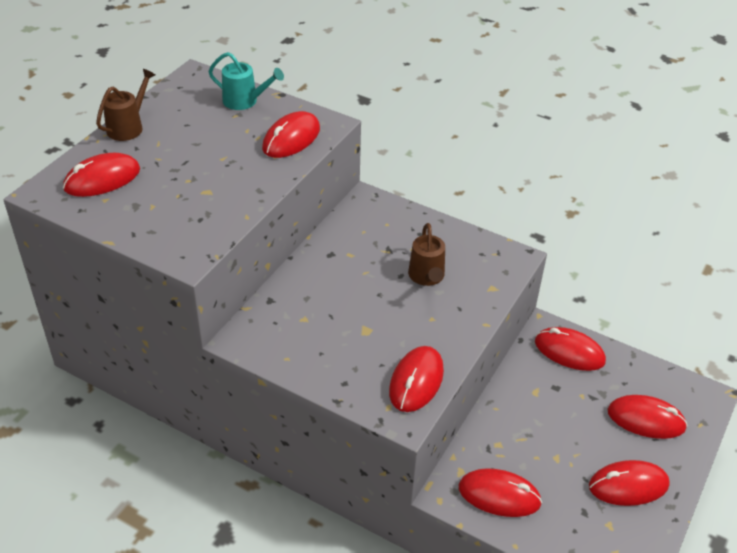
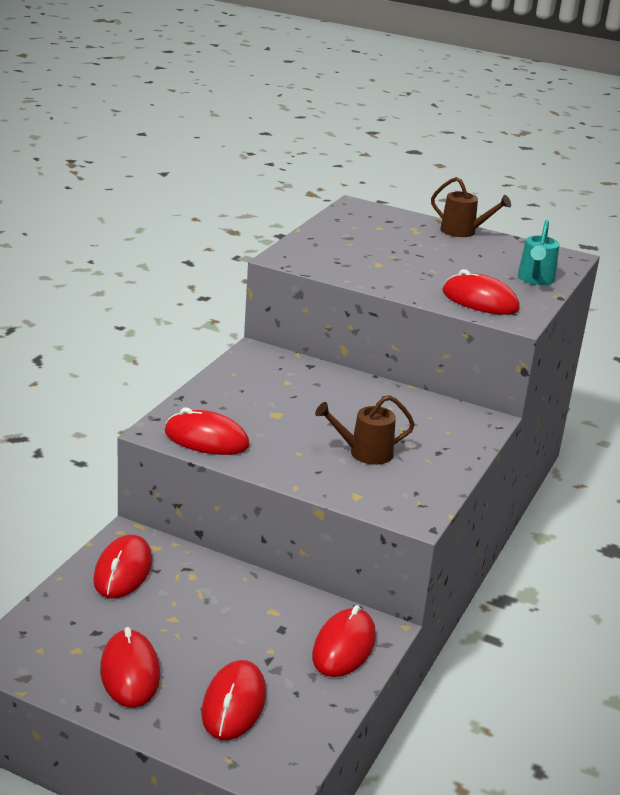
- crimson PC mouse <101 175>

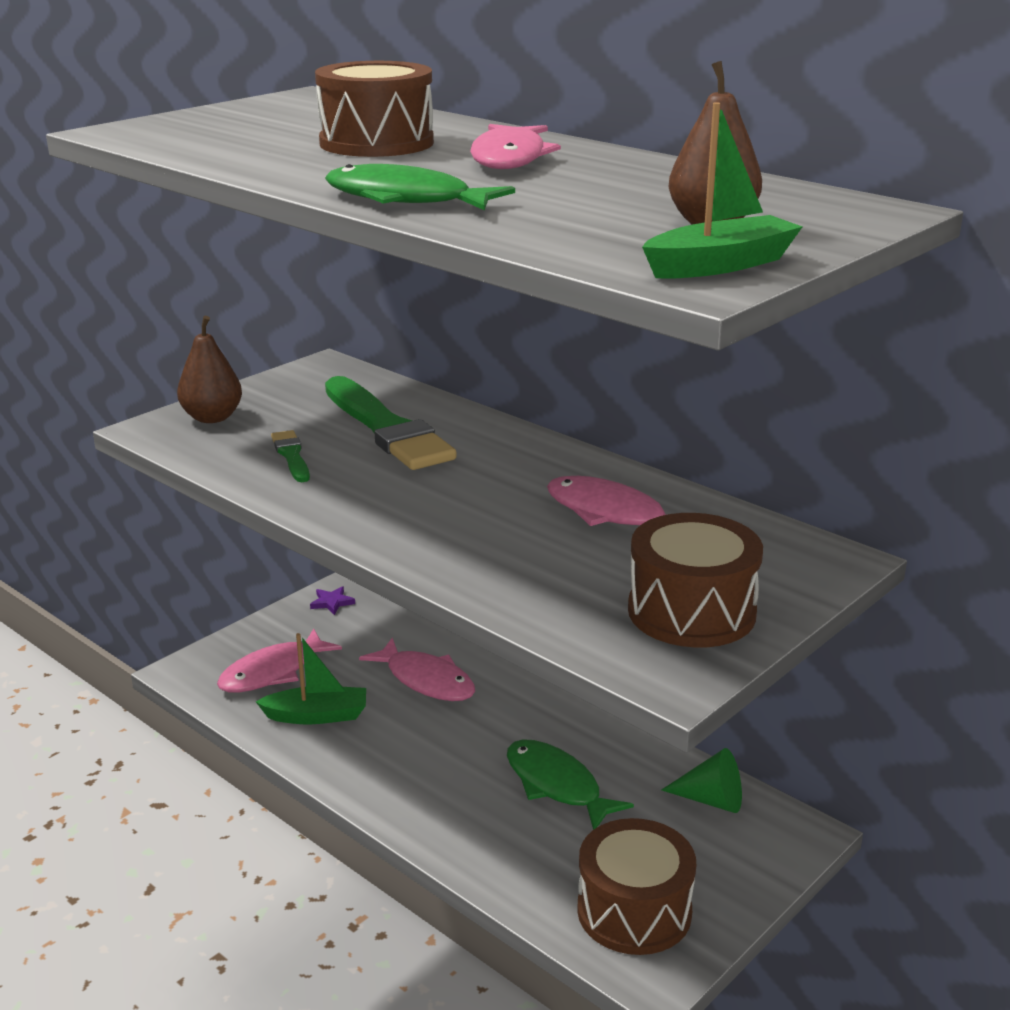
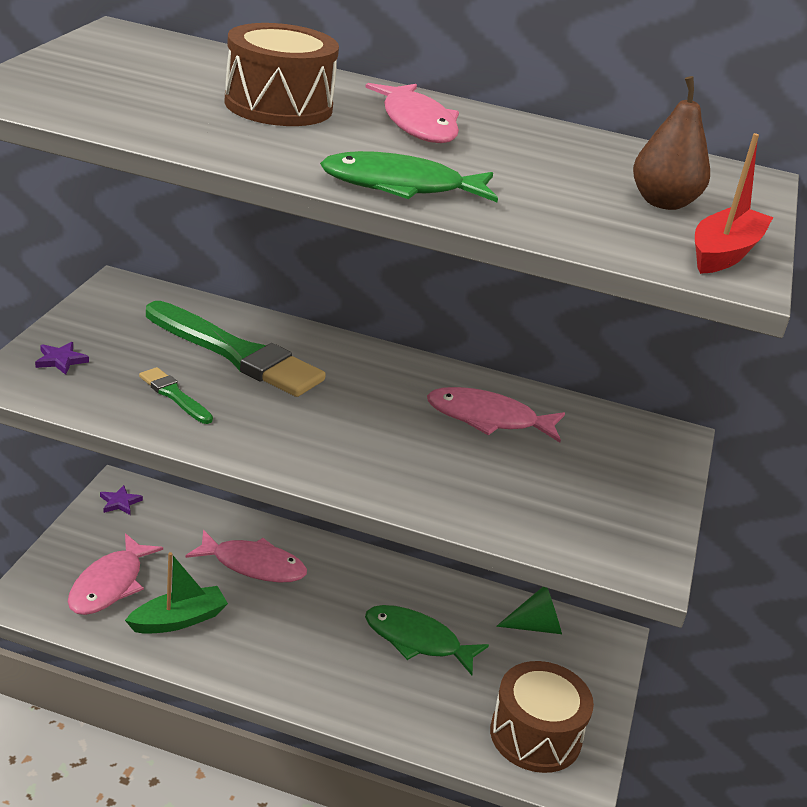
~ russet pear fruit <209 369> to violet star <62 358>
- russet toy drum <695 580>
~ emerald toy boat <722 190> to crimson toy boat <734 203>

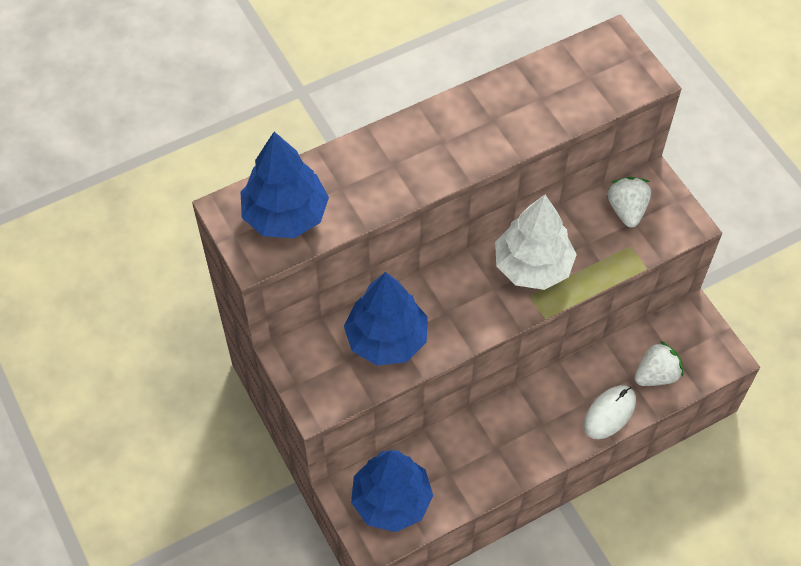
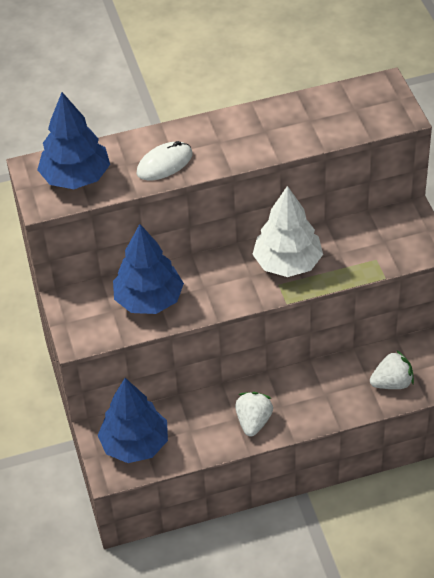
~ white PC mouse <610 412> to <165 161>
~ white berry <629 202> to <254 414>

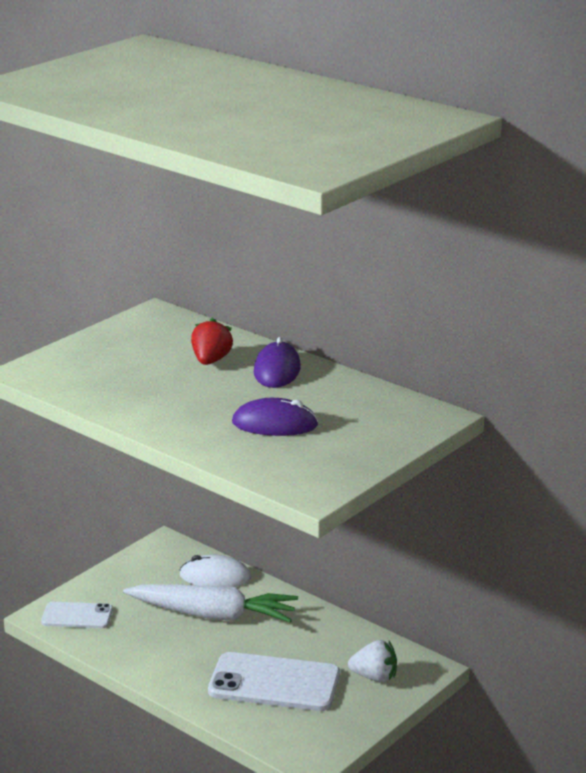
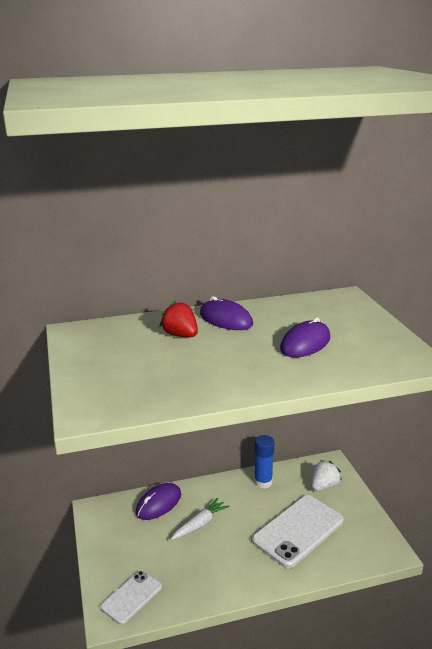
~ white toy carrot <210 603> = <199 519> x0.53
~ white PC mouse <215 571> to violet PC mouse <158 501>
+ blue stick of glue <264 462>

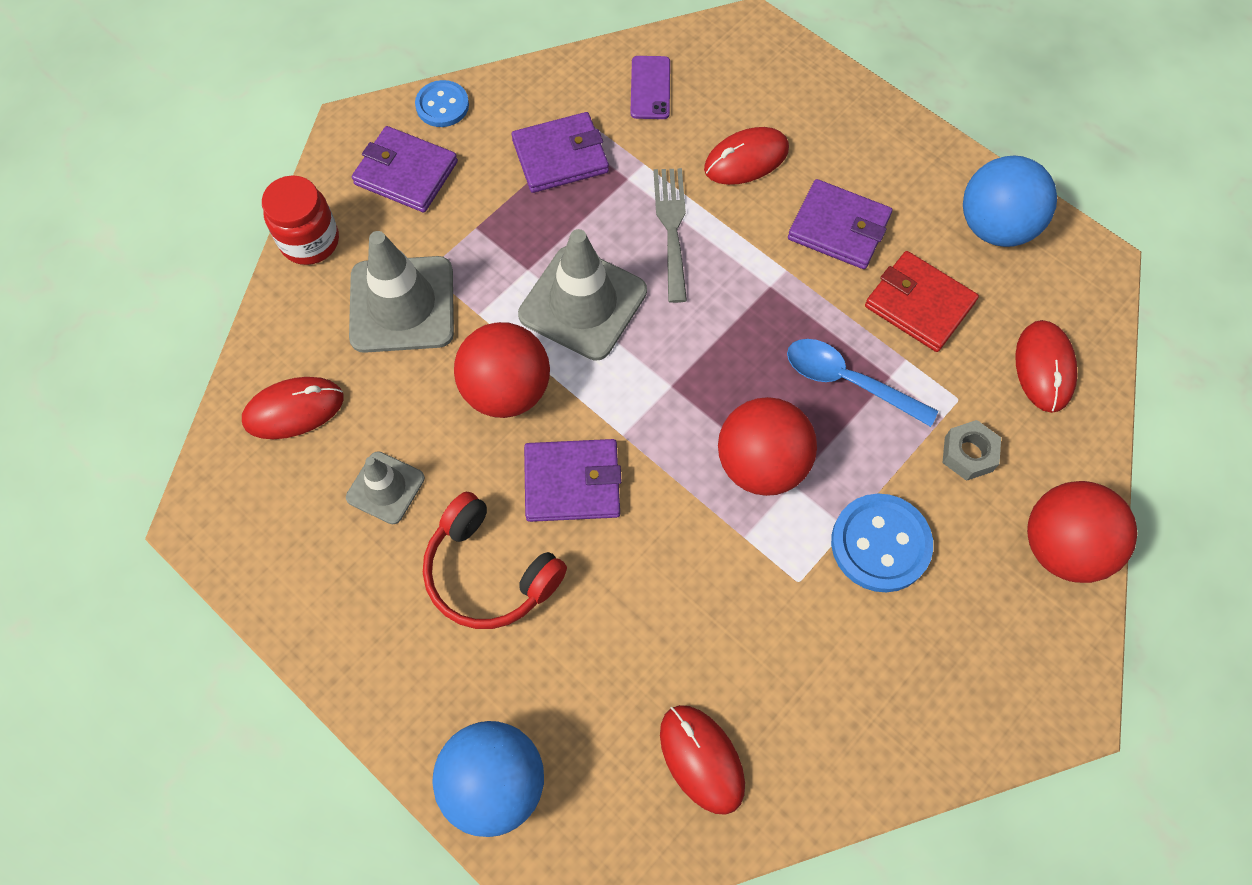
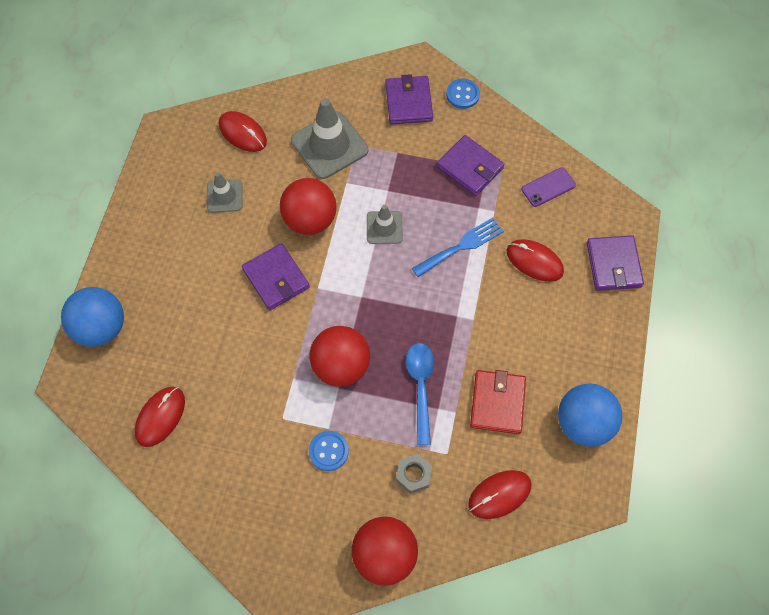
- crimson jar <300 220>
- crimson headphones <495 560>
~ gray safety cone <582 295> = <385 224> x0.56
~ gray table fork <670 235> to blue table fork <458 247>
~ violet wallet <840 224> to <615 263>
~ blue shirt button <882 543> = <329 451> x0.64

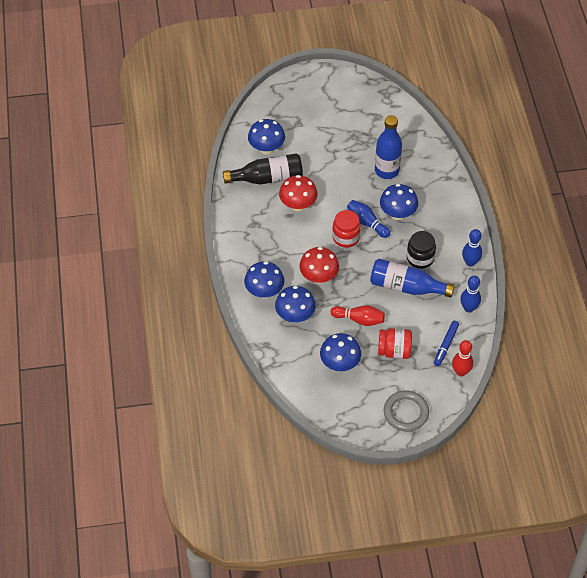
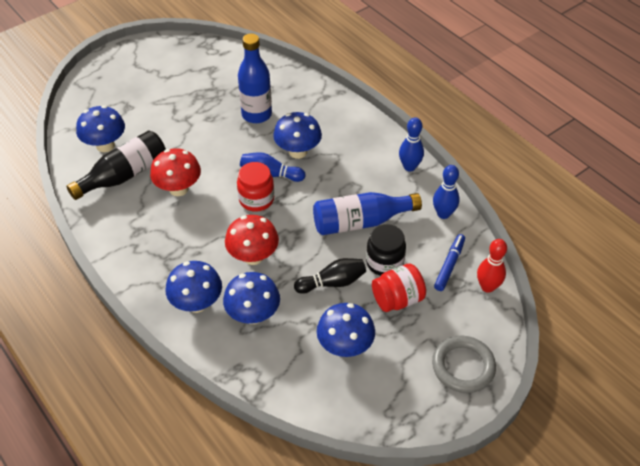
~ crimson skittle <358 315> to jet-black skittle <330 276>
~ jet-black jar <421 250> to <386 250>
~ blue marker pen <446 343> = <449 262> 150 degrees counterclockwise

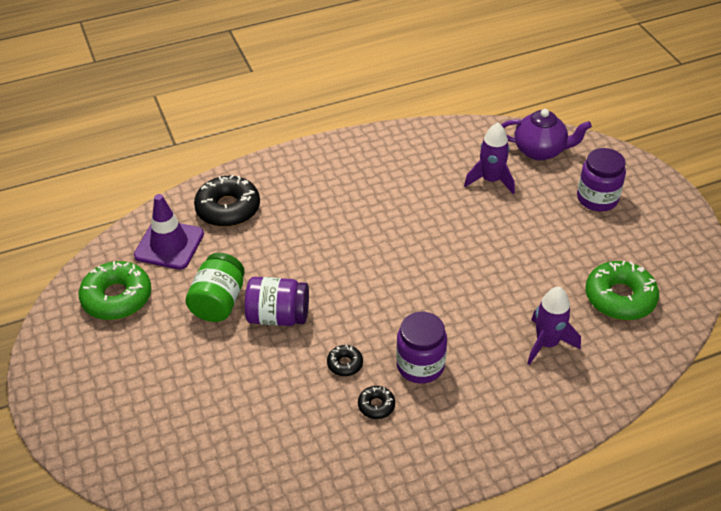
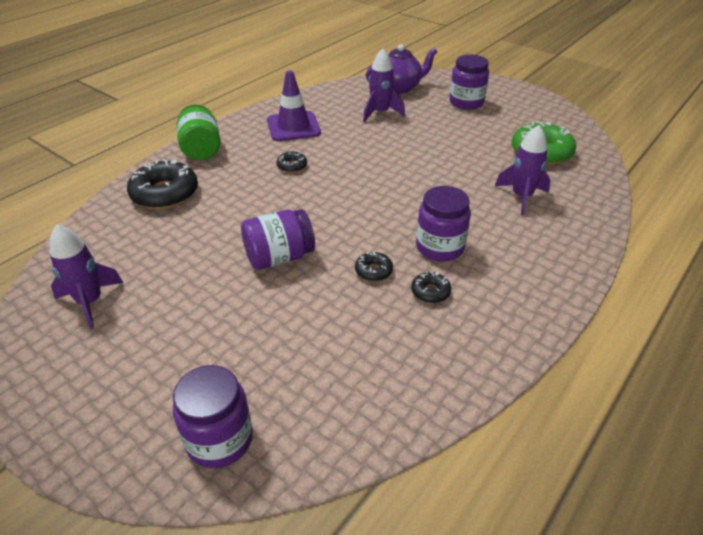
~ emerald donut <115 290> to violet spaceship <86 277>
~ violet safety cone <169 231> to <294 105>
~ emerald jar <215 287> to <198 132>
+ violet jar <213 416>
+ jet-black donut <292 162>

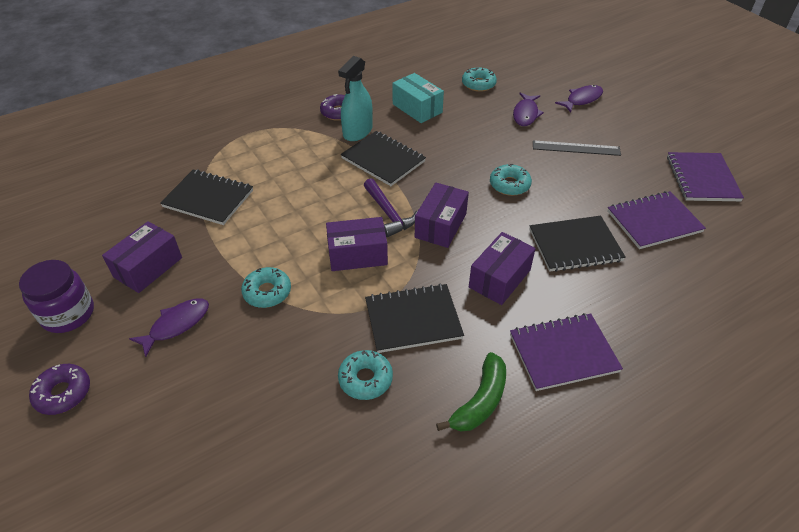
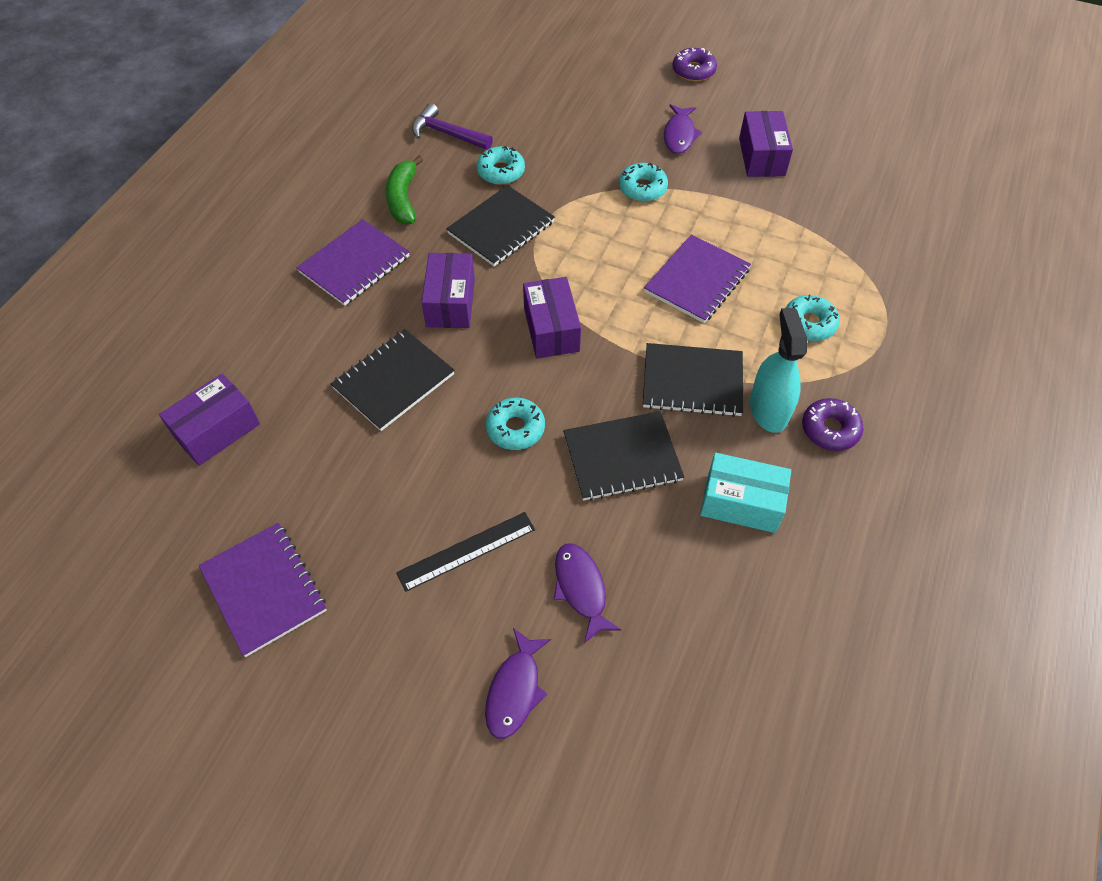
- violet jar <56 296>
~ jet-black notebook <206 197> to <623 456>
~ violet box <357 244> to <209 419>
~ violet carpenter's hammer <390 207> to <452 126>
~ aqua donut <479 79> to <813 318>
~ violet notebook <656 220> to <697 278>

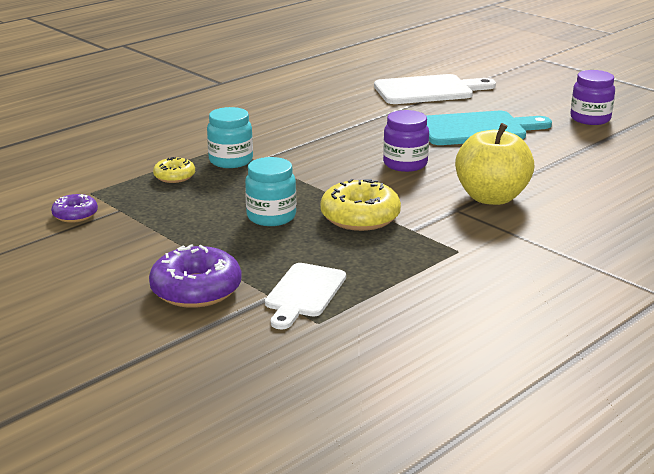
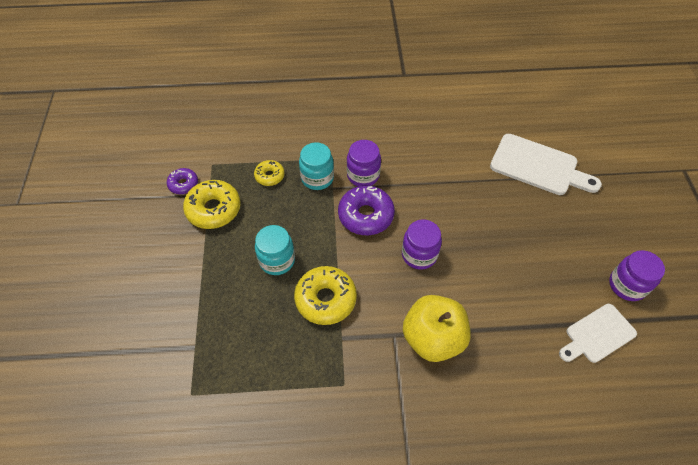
~ violet donut <195 276> to <366 210>
~ white bread board <305 296> to <598 333>
- aqua bread board <489 128>
+ golden donut <212 204>
+ violet jar <364 163>

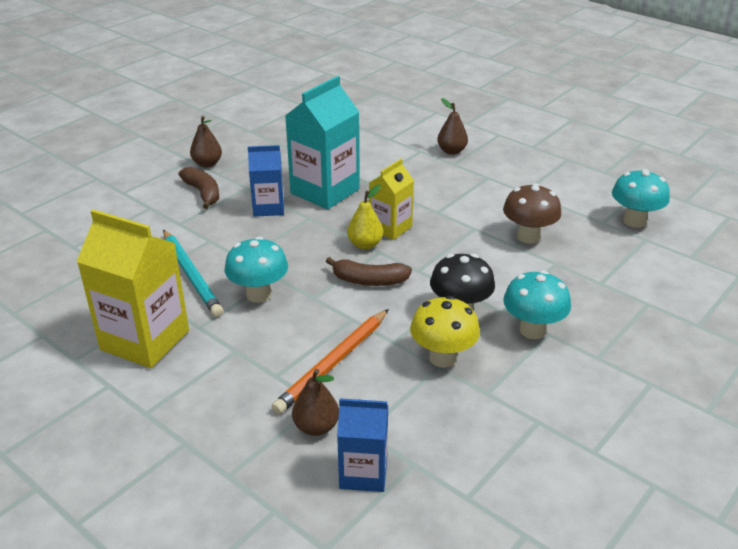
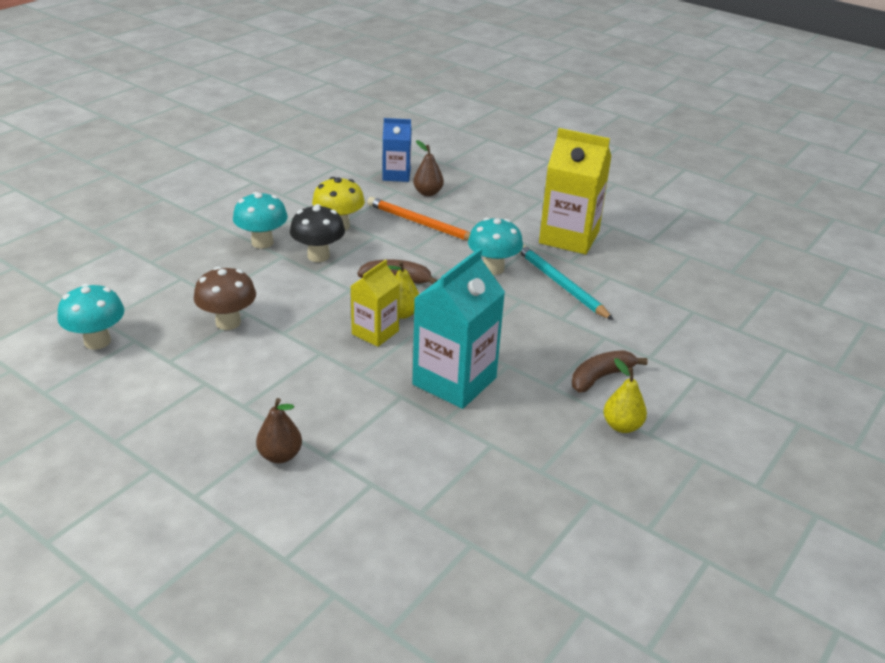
~ russet banana fruit <199 188> = <610 371> 90 degrees clockwise
~ russet pear fruit <206 141> to golden pear fruit <625 395>
- blue milk carton <266 181>
~ orange-coloured pencil <330 361> = <418 219> 90 degrees counterclockwise

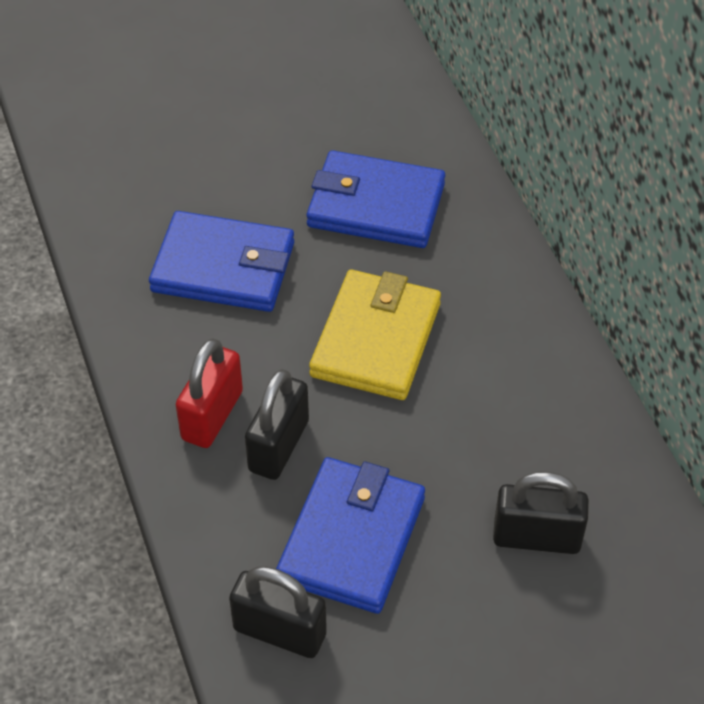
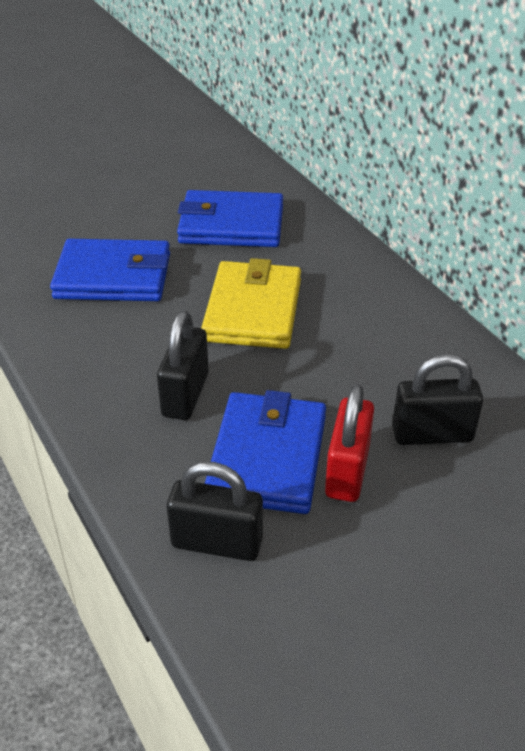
~ crimson lock <209 393> to <349 443>

